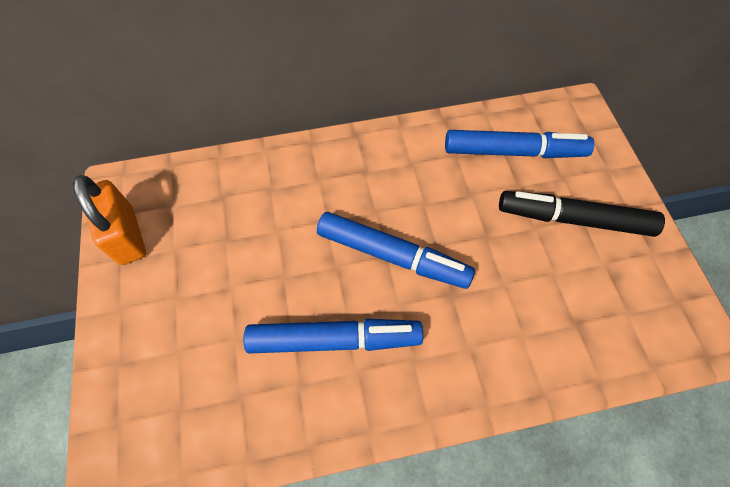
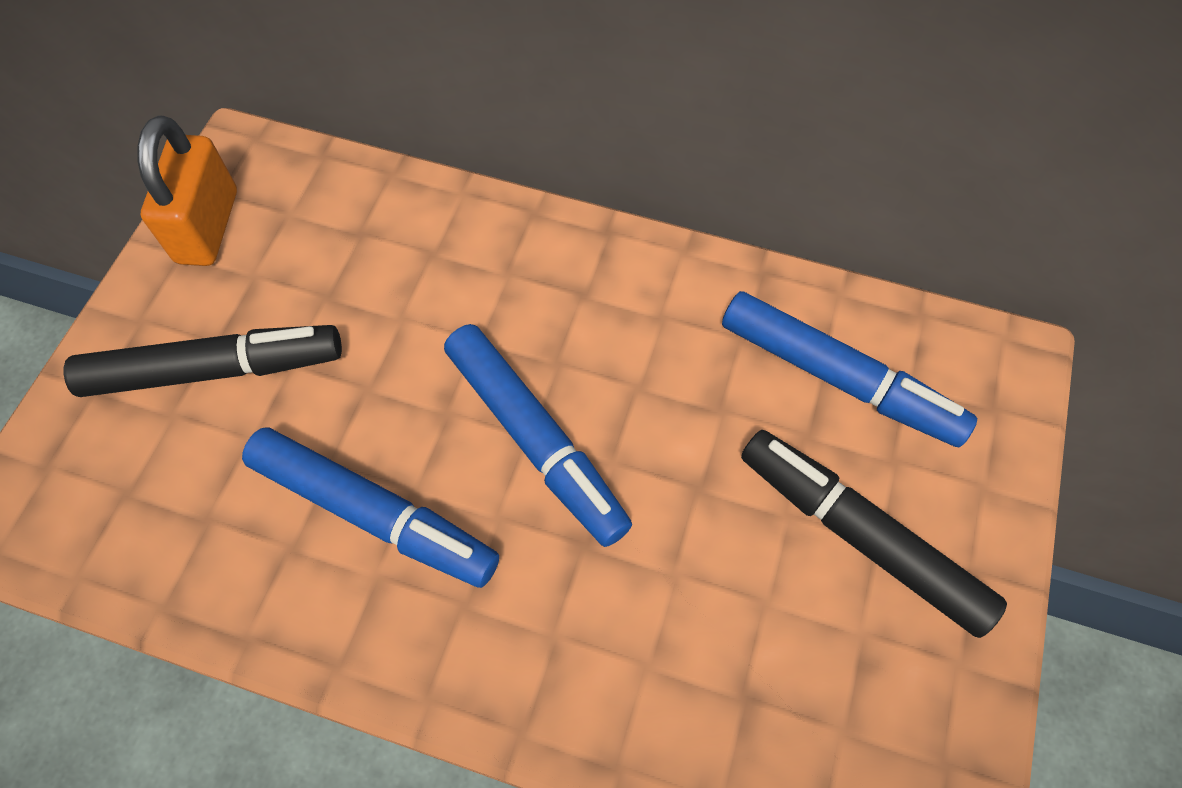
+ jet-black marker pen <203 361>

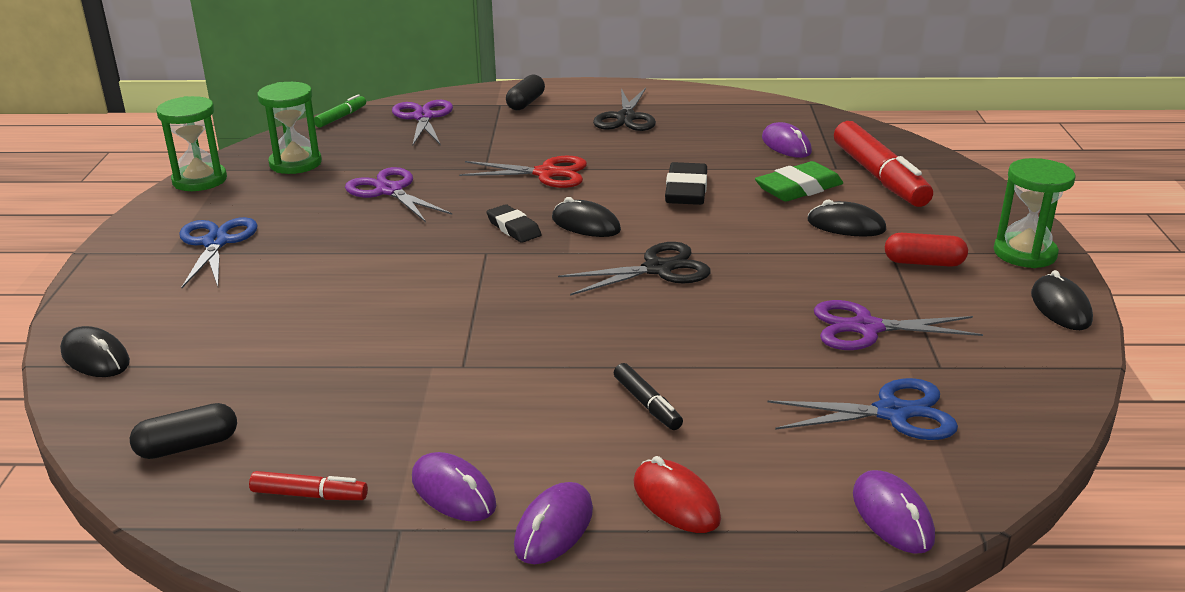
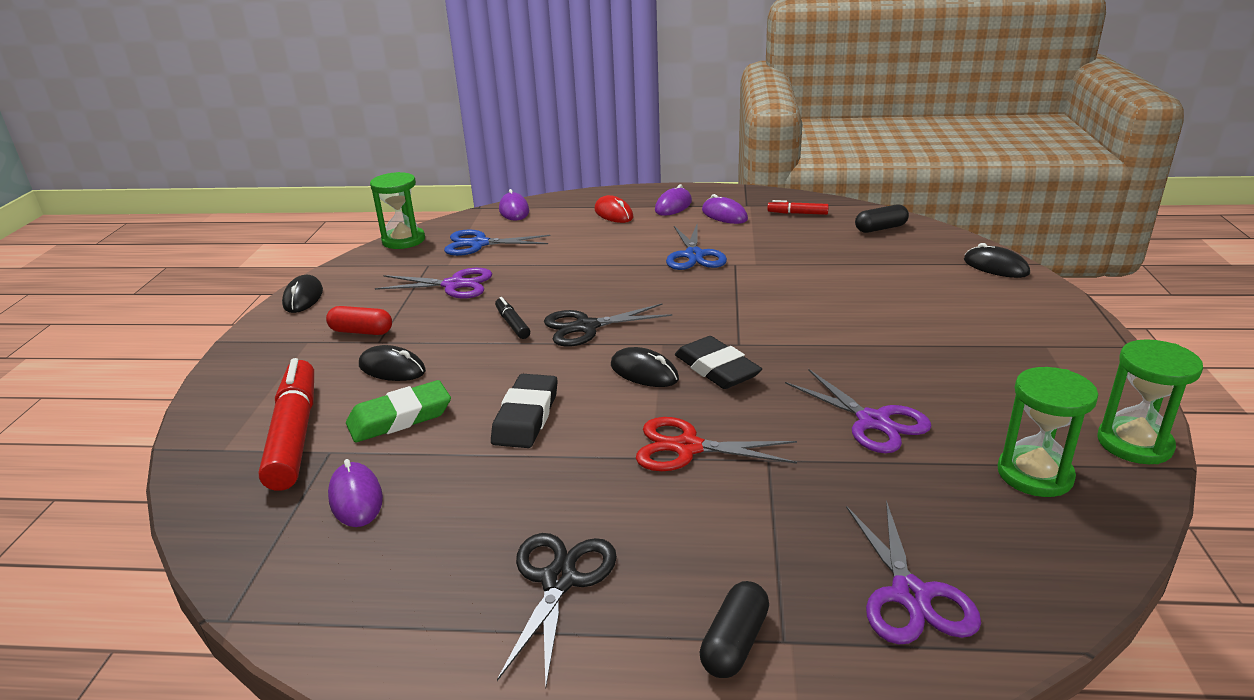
~ blue shears <218 252> to <696 247>
- emerald marker pen <340 111>
~ jet-black pencil eraser <514 223> = <718 362> x1.50
~ jet-black marker pen <648 396> to <512 318>
~ emerald sandglass <1035 213> to <397 210>

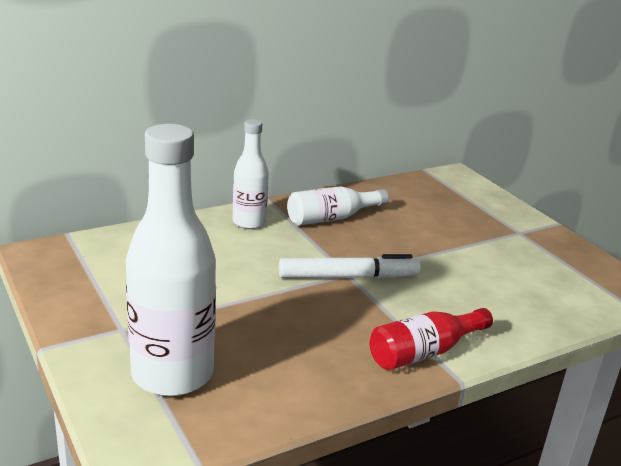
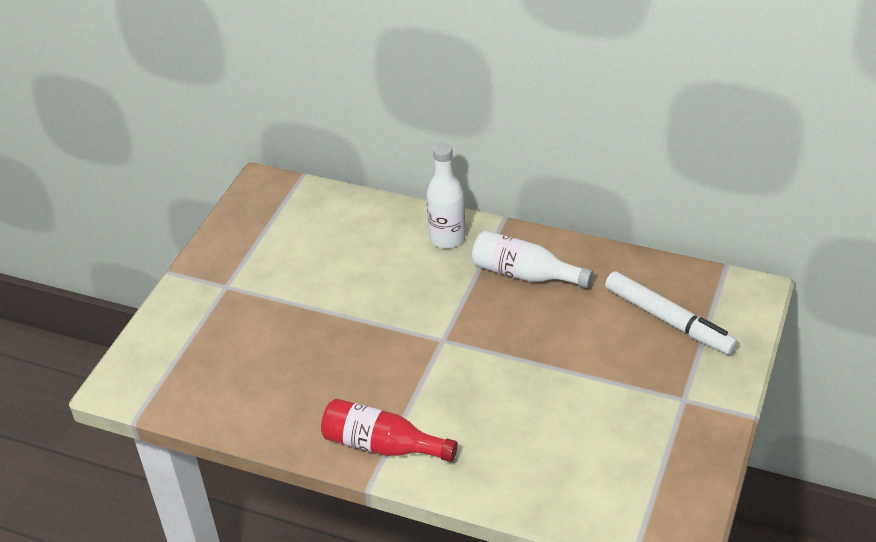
- white drink bottle <171 260>
~ white marker pen <350 266> to <671 313>

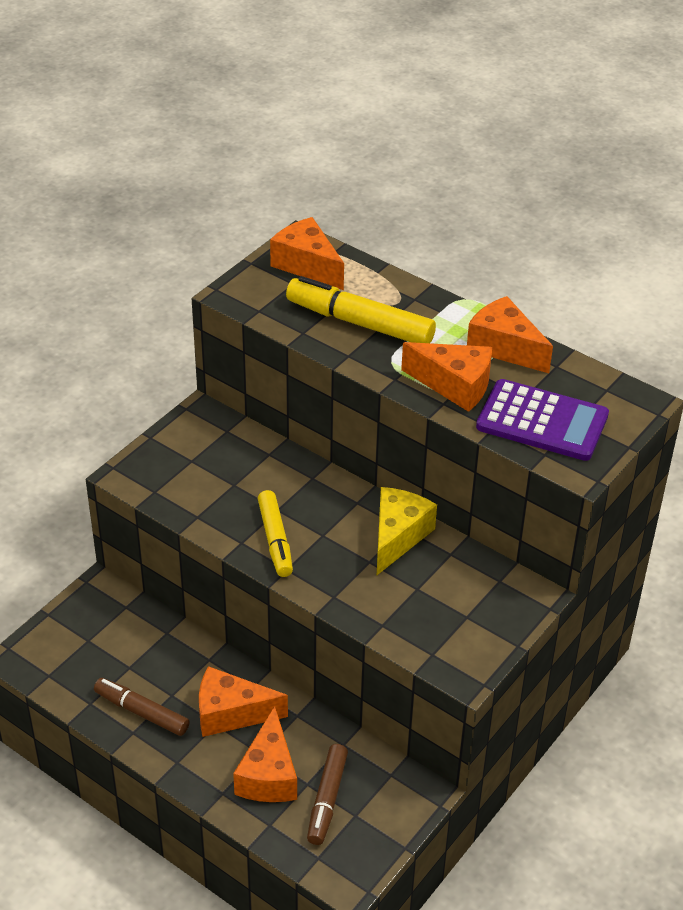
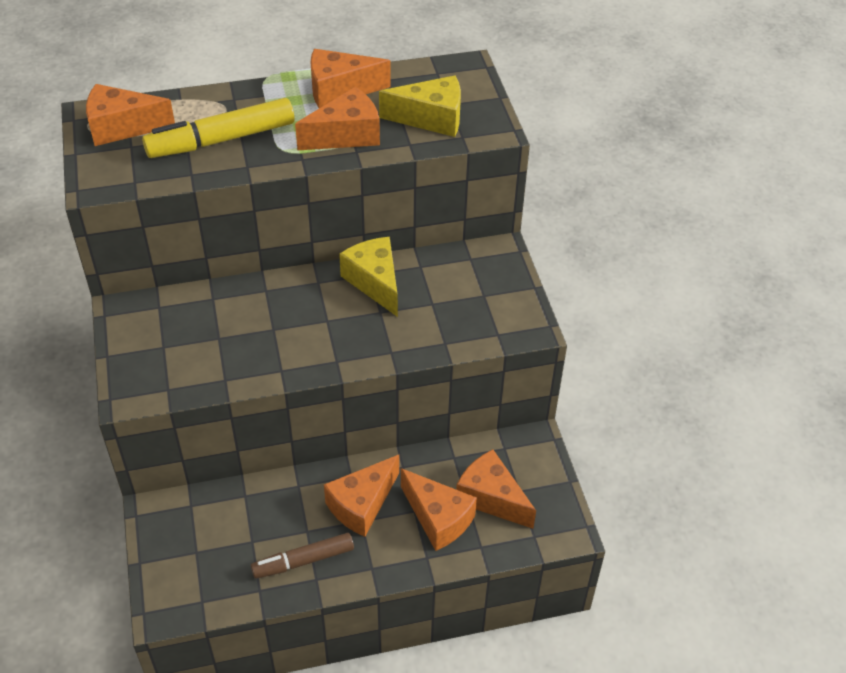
- golden marker pen <275 533>
~ russet marker pen <327 794> to orange-coloured piece of cheese <496 489>
~ violet adding machine <542 420> to golden piece of cheese <420 106>

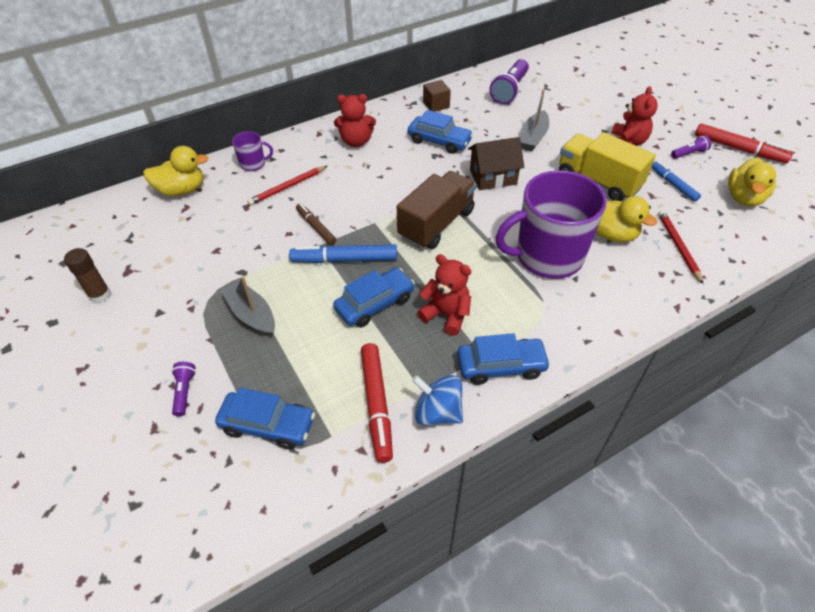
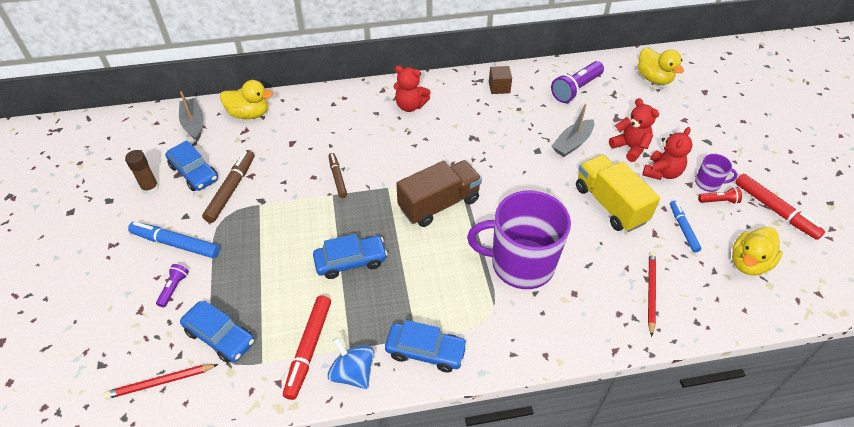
~ gray toy boat <247 306> to <191 116>
~ violet coffee mug <252 151> to <716 173>
~ crimson pencil <287 185> to <161 381>
~ blue marker pen <343 253> to <174 240>
~ blue car <441 132> to <191 165>
~ crimson stuffed bear <444 295> to <634 130>
- russet cottage <496 163>
~ golden duck <626 219> to <661 66>
~ violet pocket torch <691 147> to crimson pocket torch <720 195>
+ russet marker pen <228 186>

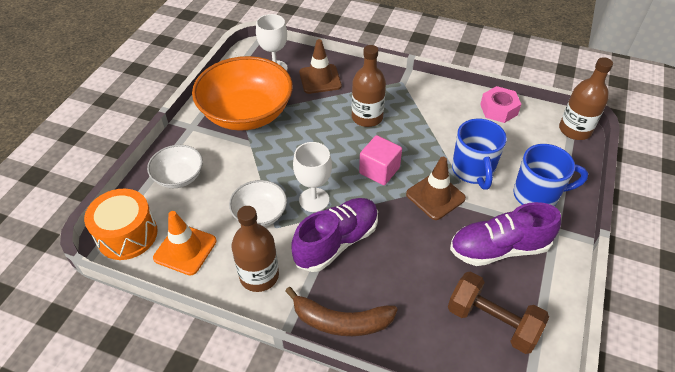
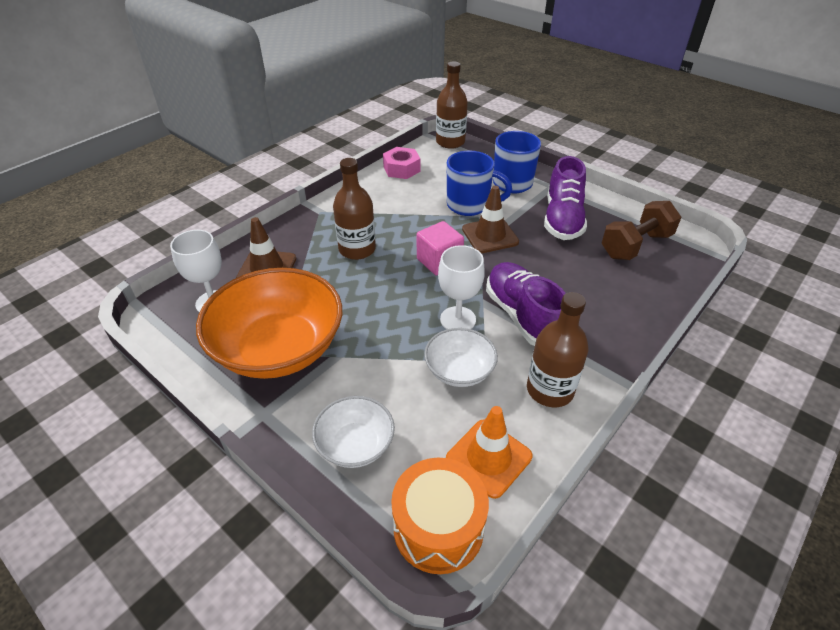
- russet banana fruit <341 311>

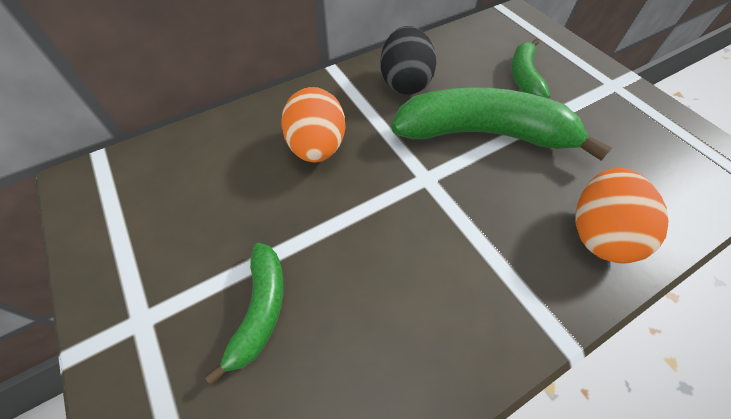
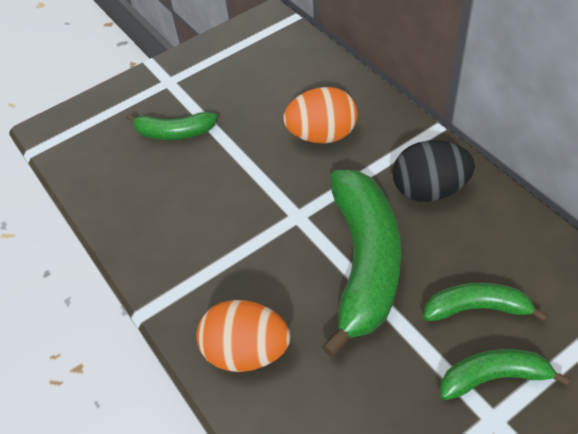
+ emerald banana fruit <505 374>

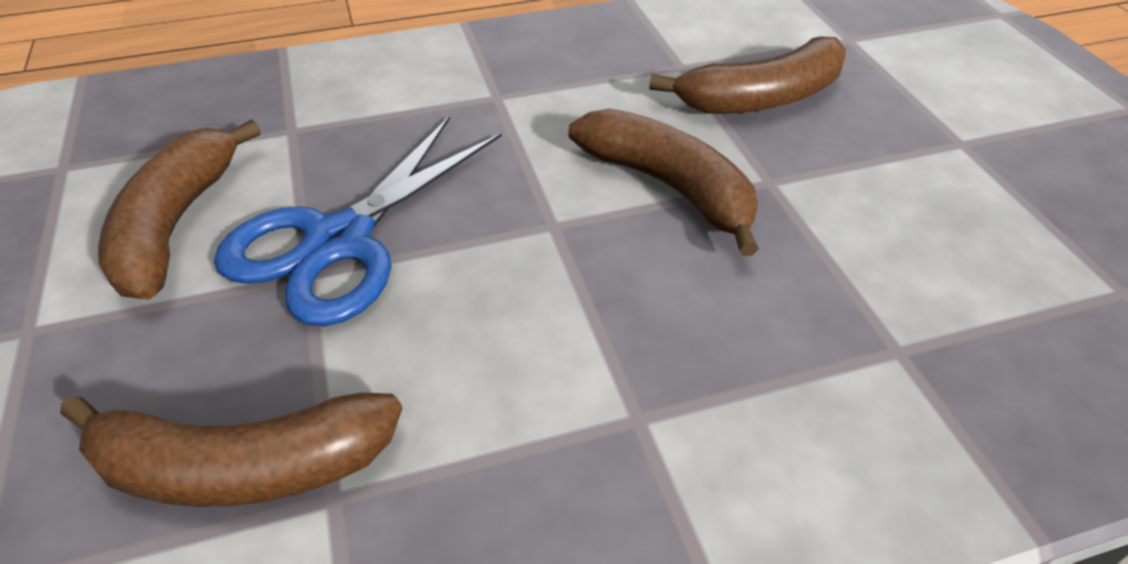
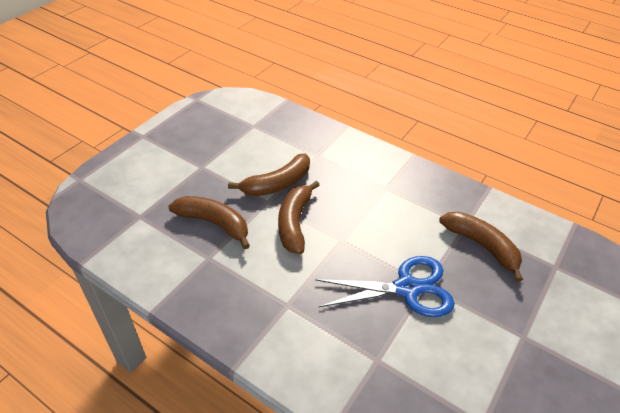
~ russet banana fruit <179 209> to <269 174>

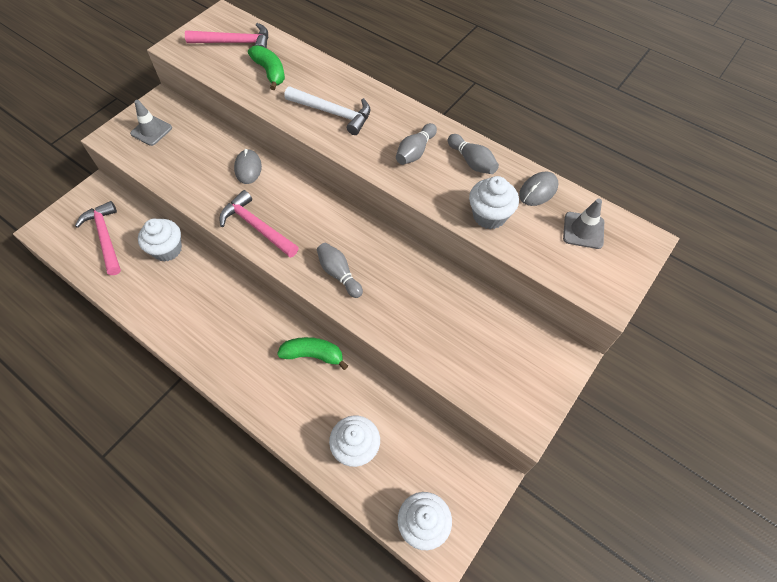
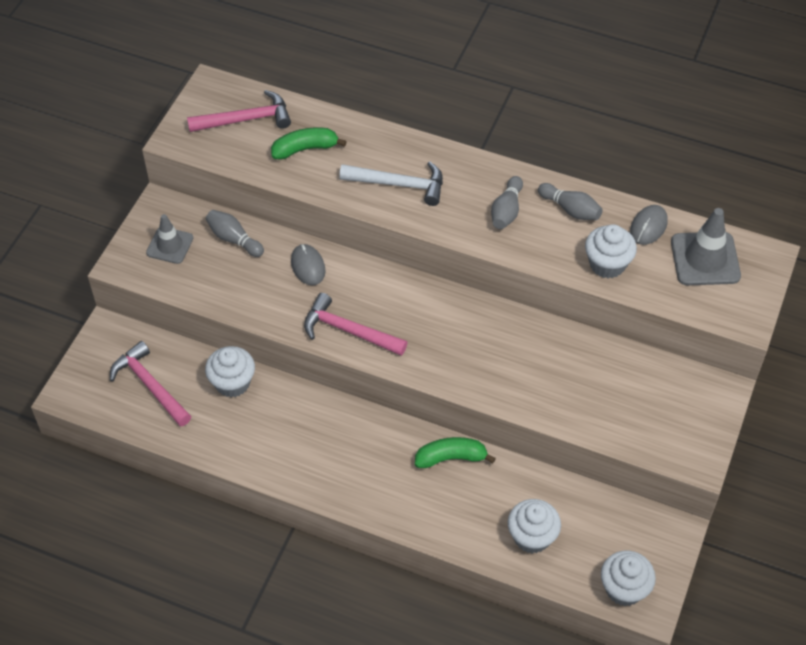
~ emerald banana fruit <266 67> = <309 143> 60 degrees counterclockwise
~ gray skittle <340 270> to <235 233>
~ gray safety cone <583 224> = <706 246> x1.55

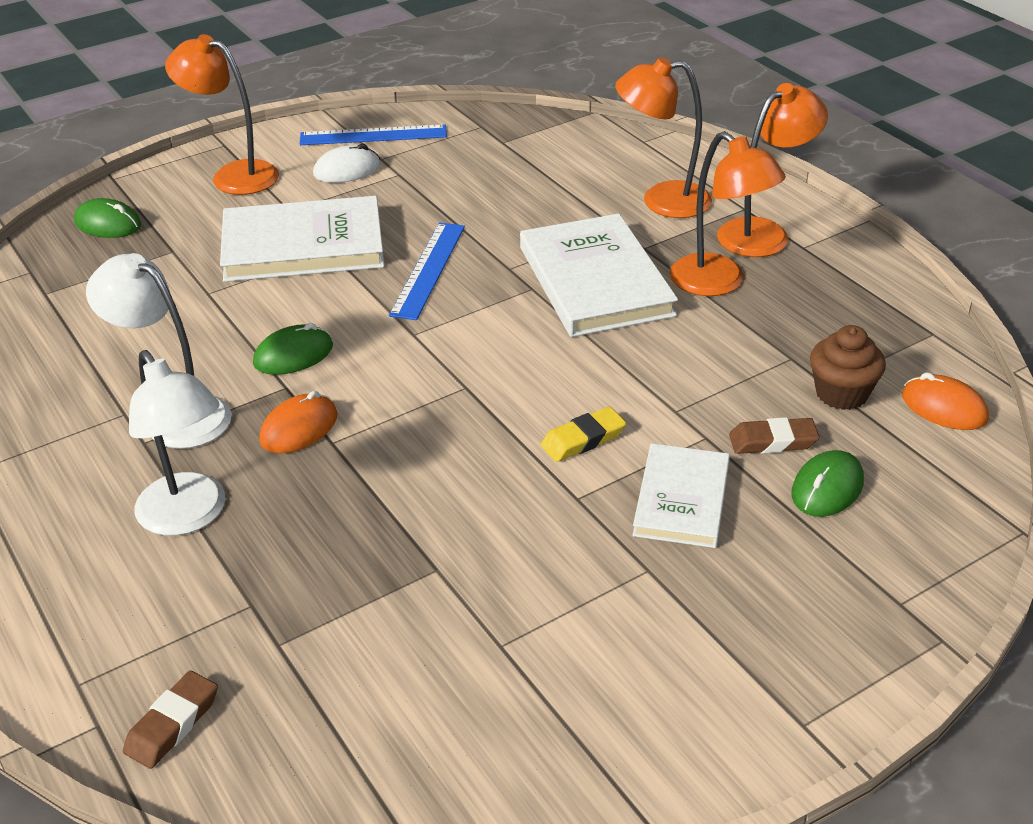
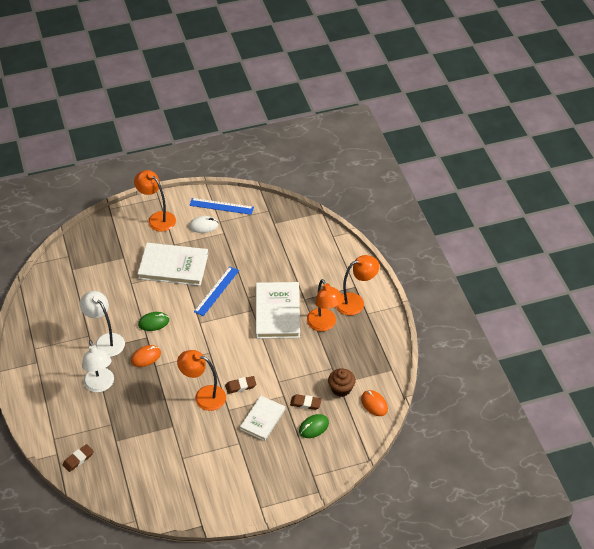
- emerald PC mouse <107 218>
~ golden pencil eraser <583 434> to russet pencil eraser <240 385>
~ orange-coloured lamp <663 137> to <201 380>

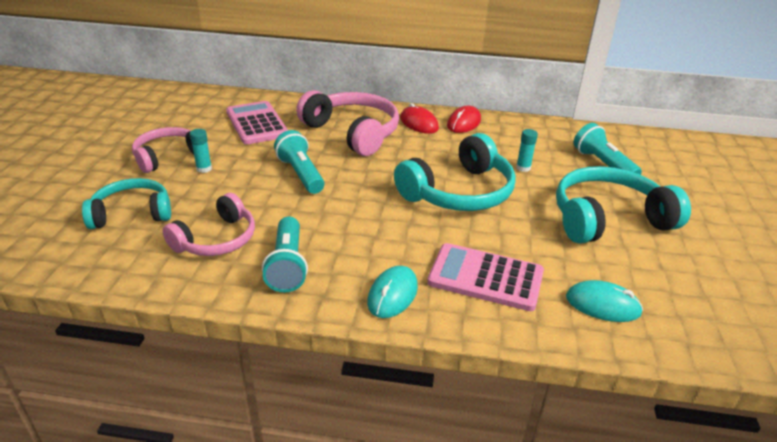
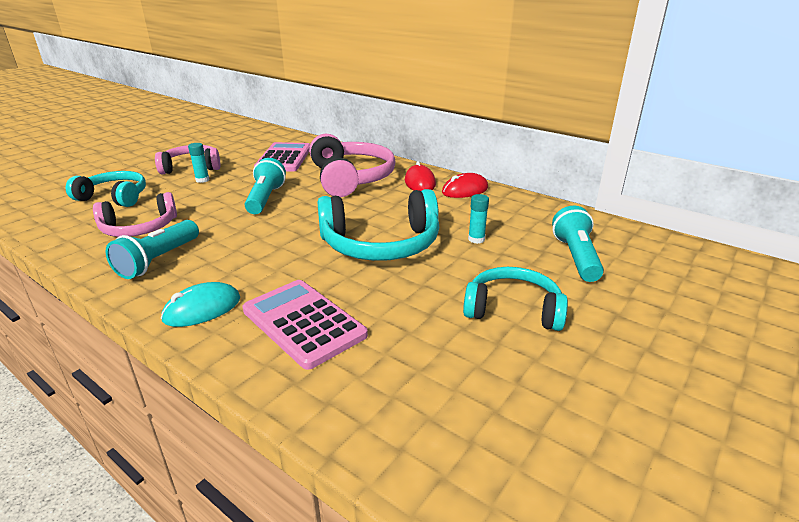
~ aqua headphones <623 205> = <515 299> x0.65
- aqua PC mouse <604 301>

